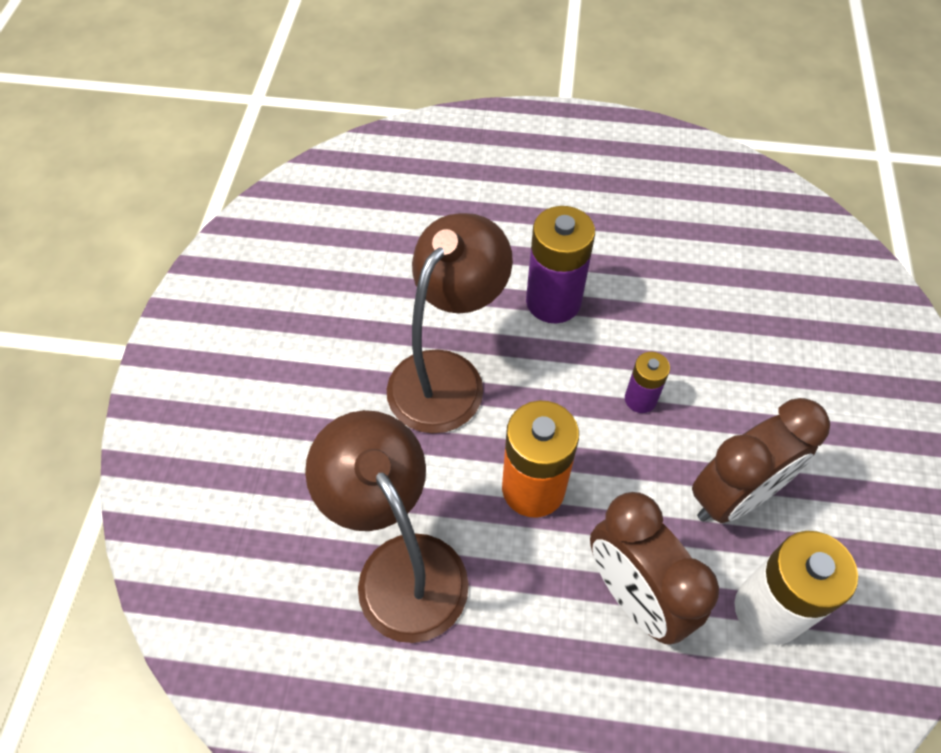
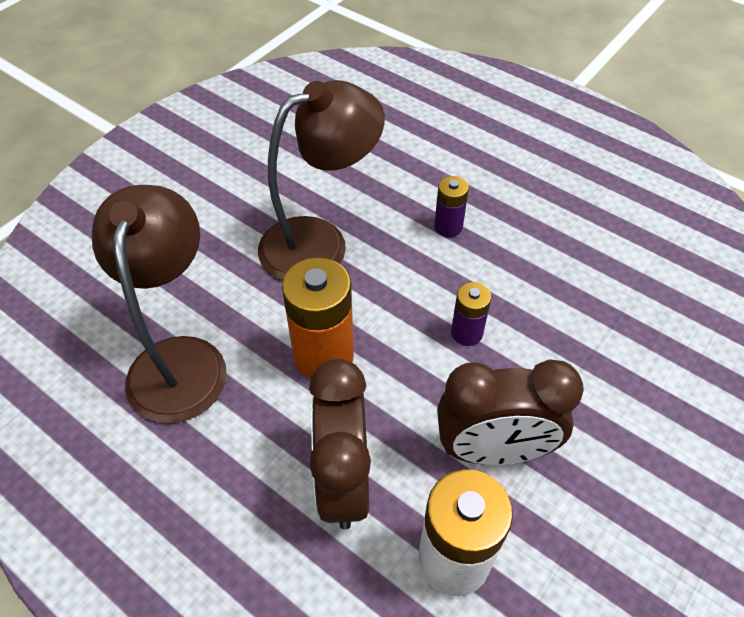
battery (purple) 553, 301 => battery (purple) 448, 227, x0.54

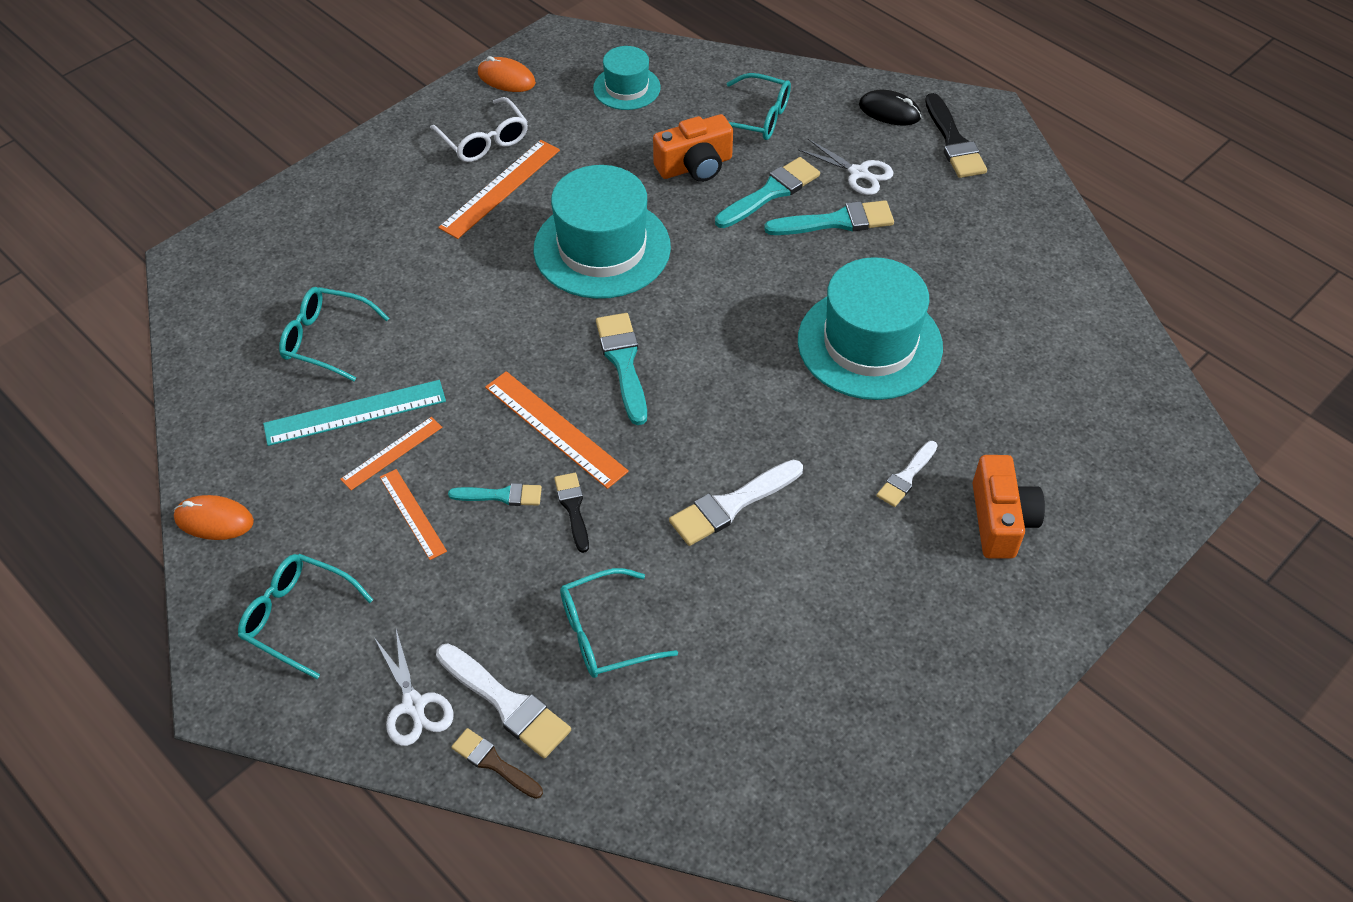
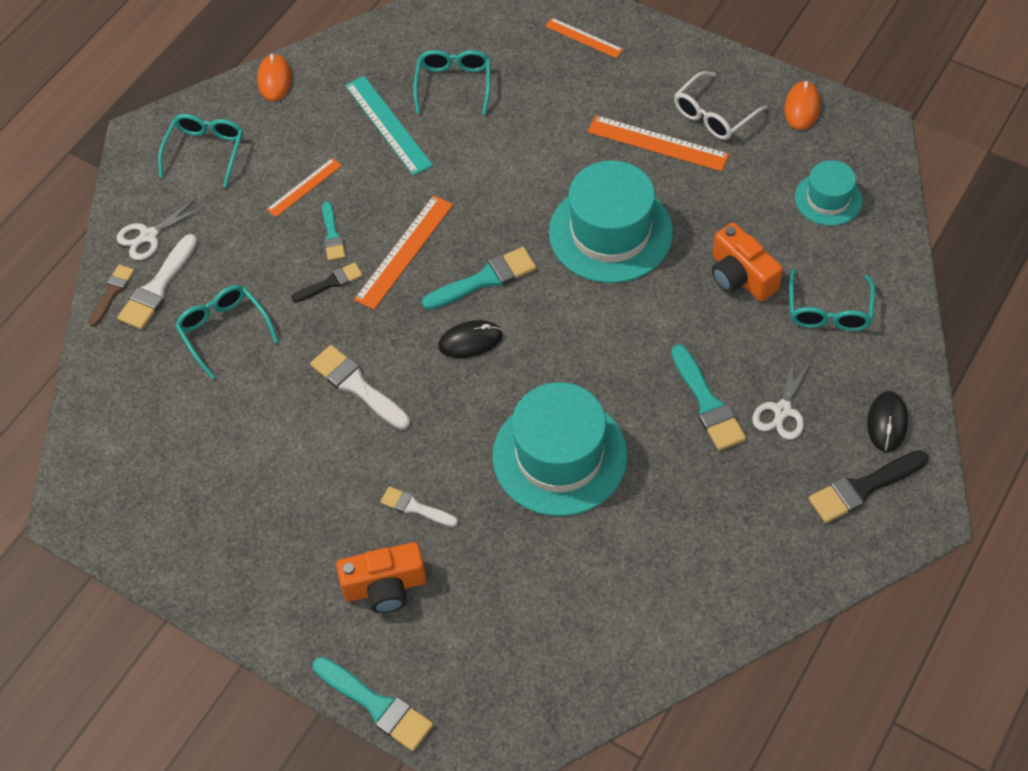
brush (turquoise) 771, 192 => brush (turquoise) 377, 705, relocated
nothing => mouse (black) 470, 341
ruler (orange) 392, 453 => ruler (orange) 583, 38, relocated

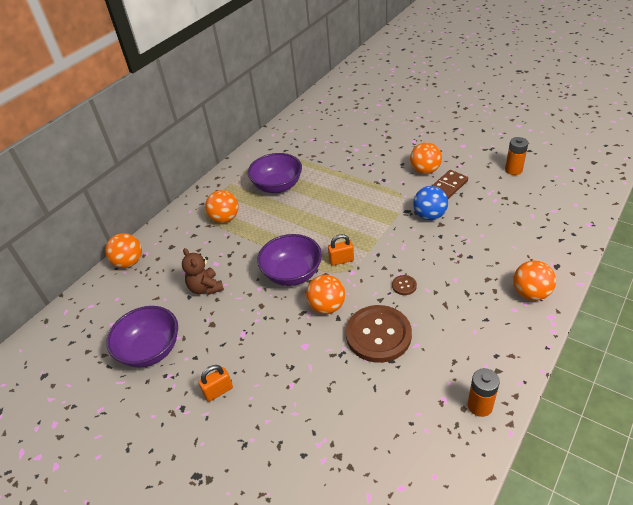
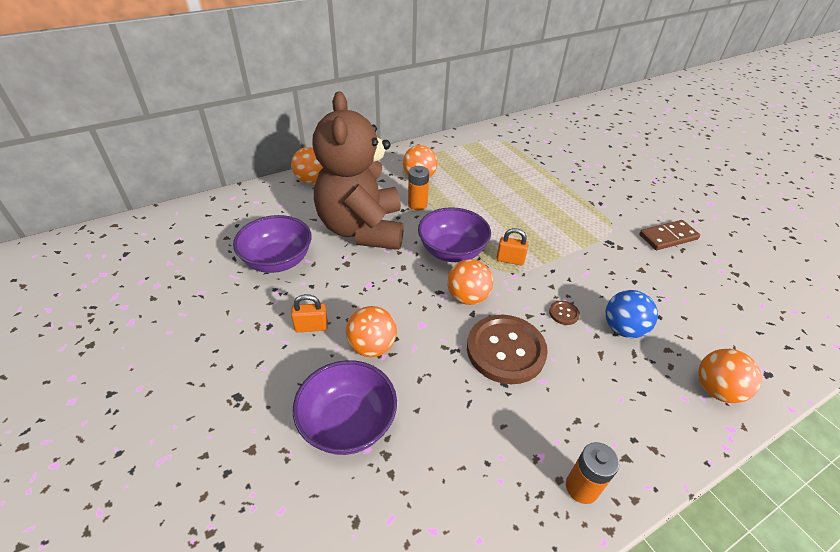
bowl (purple) 277, 186 => bowl (purple) 348, 423, relocated
teddy bear (brown) 205, 288 => teddy bear (brown) 362, 229, x2.39
ball (orange) 425, 171 => ball (orange) 372, 346, relocated
battery (orange) 513, 170 => battery (orange) 417, 204, relocated
ball (blue) 429, 216 => ball (blue) 623, 329, relocated

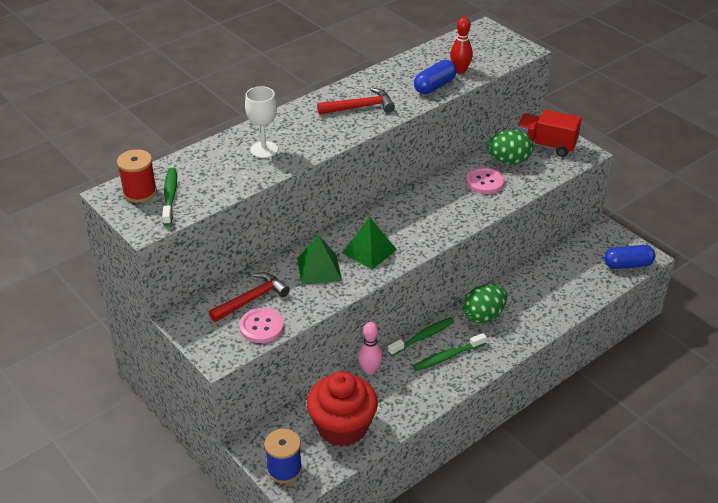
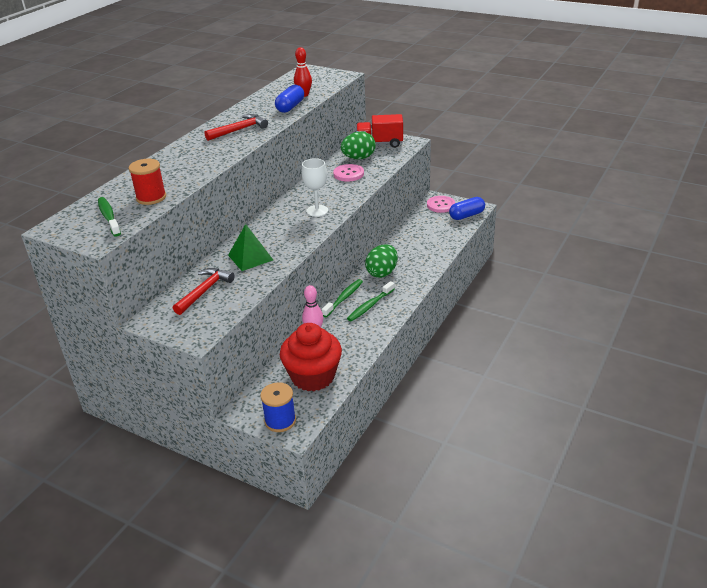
spool (red) 140, 192 => spool (red) 151, 197, relocated
goblet (white) 264, 150 => goblet (white) 317, 211, relocated
button (pink) 261, 327 => button (pink) 440, 205, relocated
pyramid (green) 369, 251 => nothing

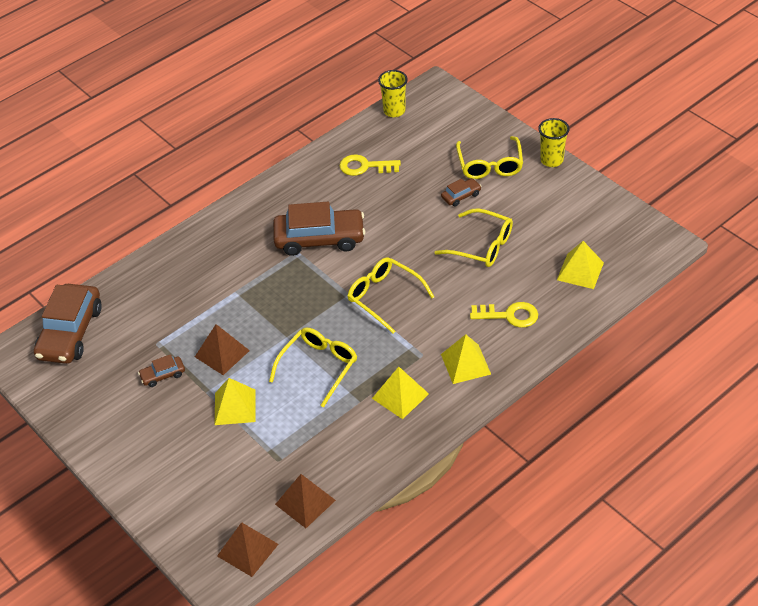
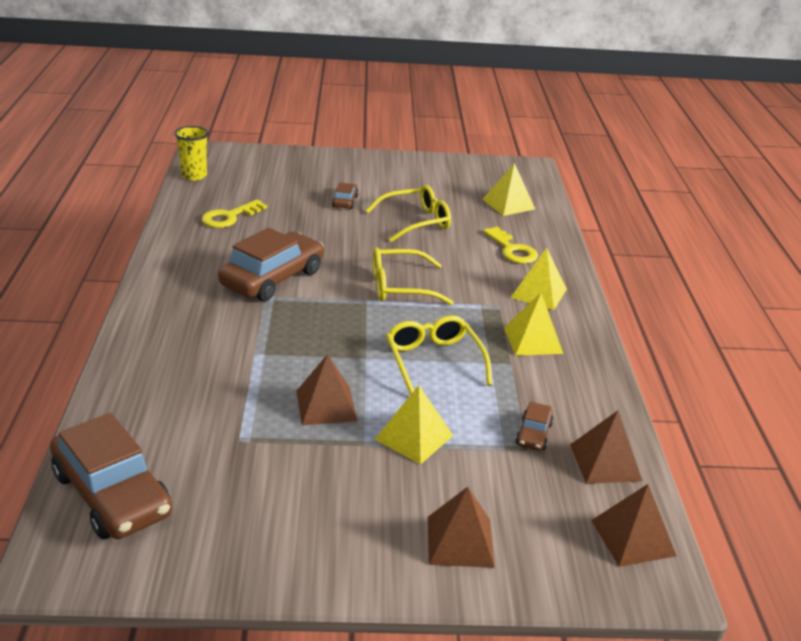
nothing => pyramid (brown) 460, 541
key (yellow) 509, 315 => key (yellow) 512, 250, 105 degrees clockwise
car (brown) 163, 375 => car (brown) 533, 434, relocated
glasses (yellow) 490, 164 => nothing
cup (yellow) 551, 160 => nothing

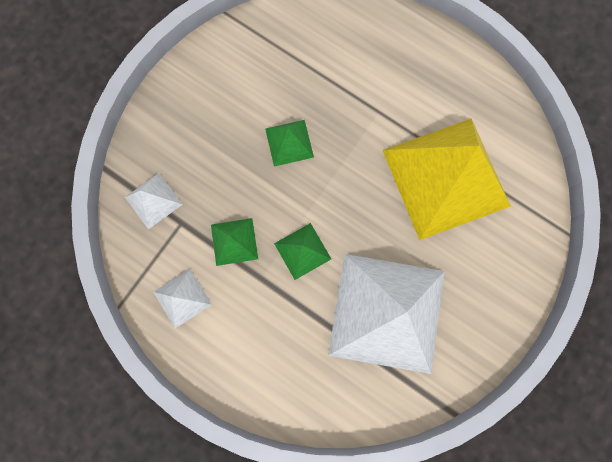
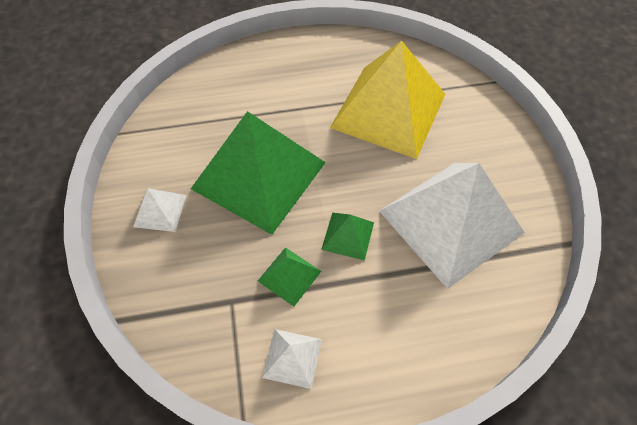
pyramid (white) 153, 200 => pyramid (white) 160, 210, relocated
pyramid (green) 289, 142 => pyramid (green) 259, 175, x2.37

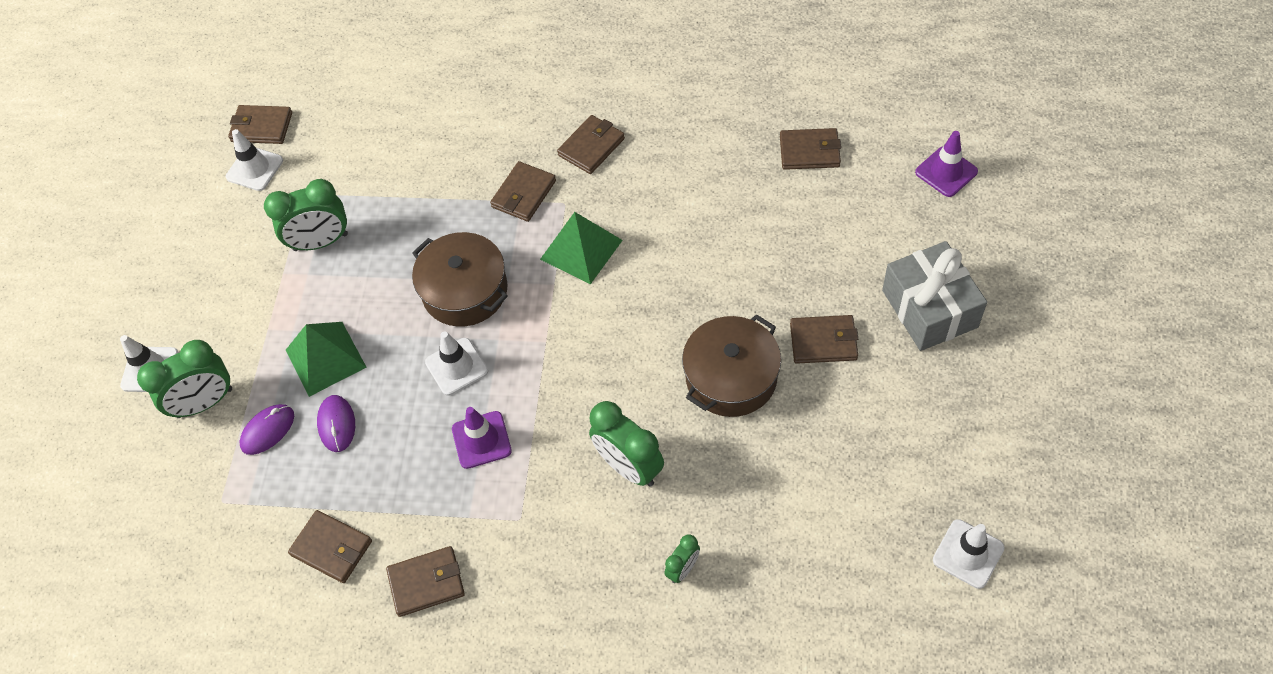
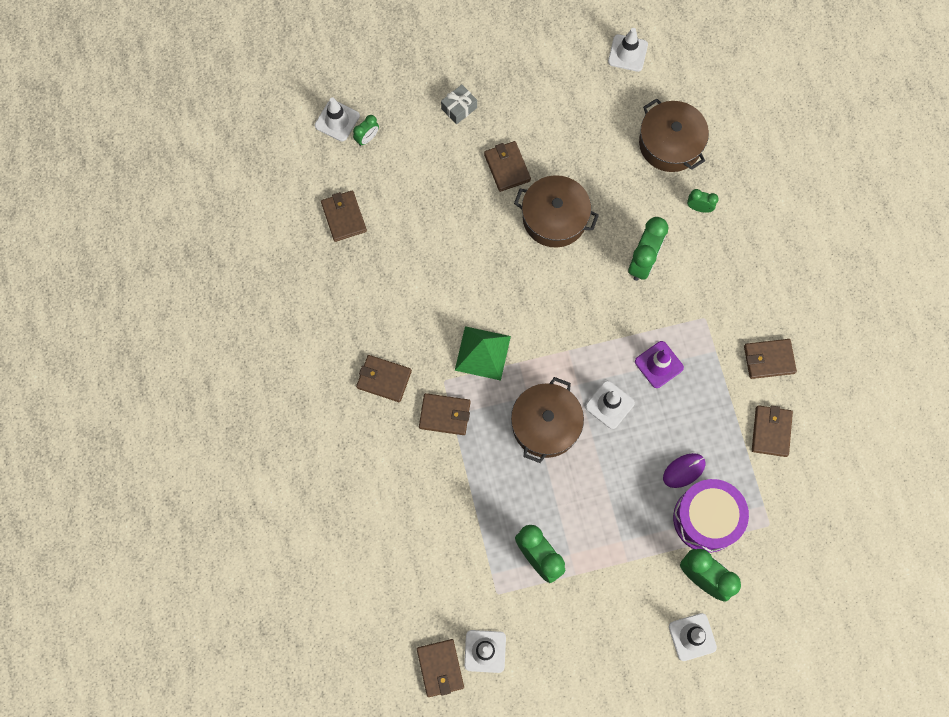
traffic cone (purple) 946, 172 => traffic cone (white) 337, 121
nothing => clock (green) 367, 138
gift (grey) 929, 308 => gift (grey) 459, 108, x0.50
nothing => pot (brown) 670, 143
mouse (purple) 268, 430 => drum (purple) 706, 519
wallet (brown) 426, 582 => wallet (brown) 769, 359, 60 degrees counterclockwise
pyramid (green) 325, 358 => nothing

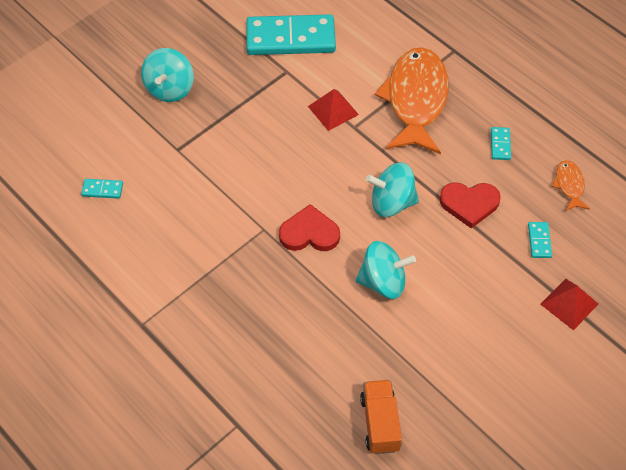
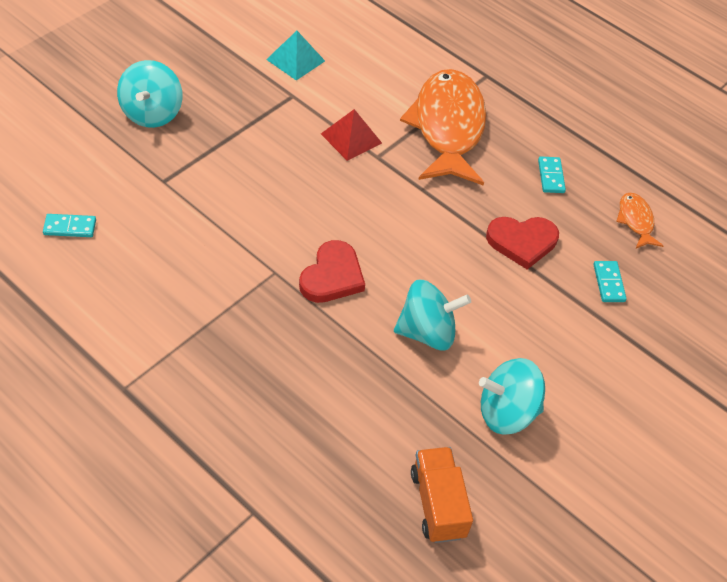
domino (turquoise) 290, 38 => pyramid (turquoise) 295, 60
heart (red) 309, 233 => heart (red) 332, 276, 120 degrees clockwise
spinning top (turquoise) 391, 203 => spinning top (turquoise) 506, 412, relocated
pyramid (red) 569, 304 => nothing

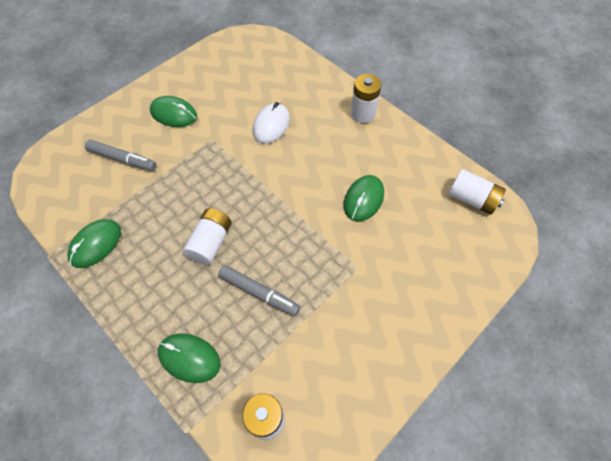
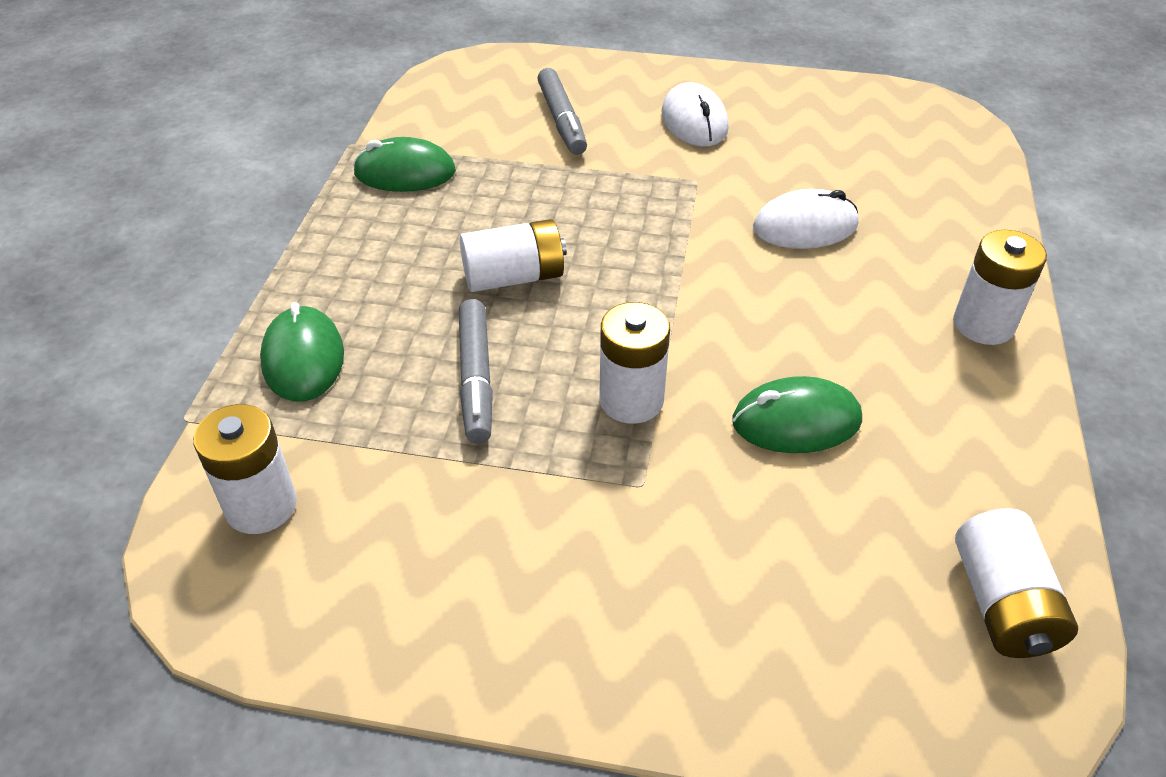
nothing => battery (white) 631, 400
mouse (green) 173, 114 => mouse (white) 694, 121

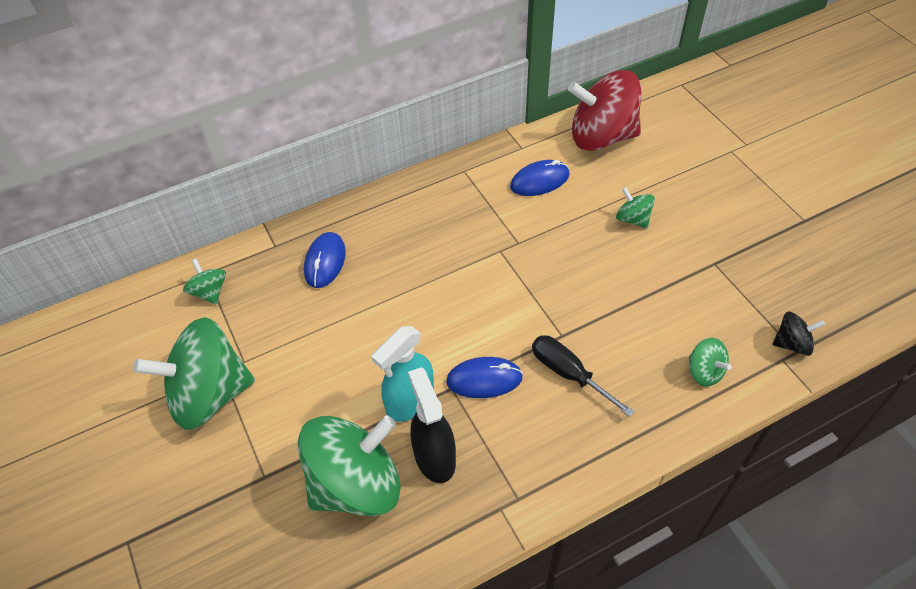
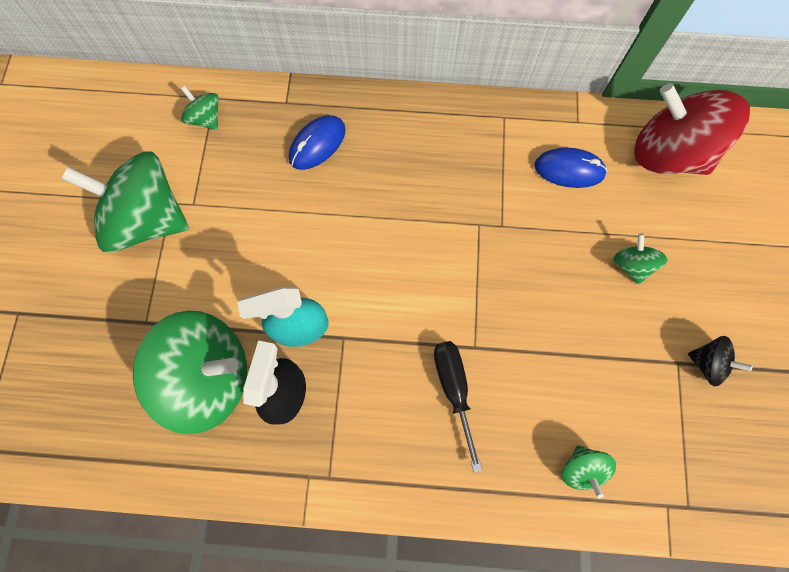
spinning top (green) 209, 292 => spinning top (green) 206, 118, 45 degrees counterclockwise
spinning top (black) 792, 344 => spinning top (black) 707, 363, relocated
mouse (blue) 484, 379 => nothing

